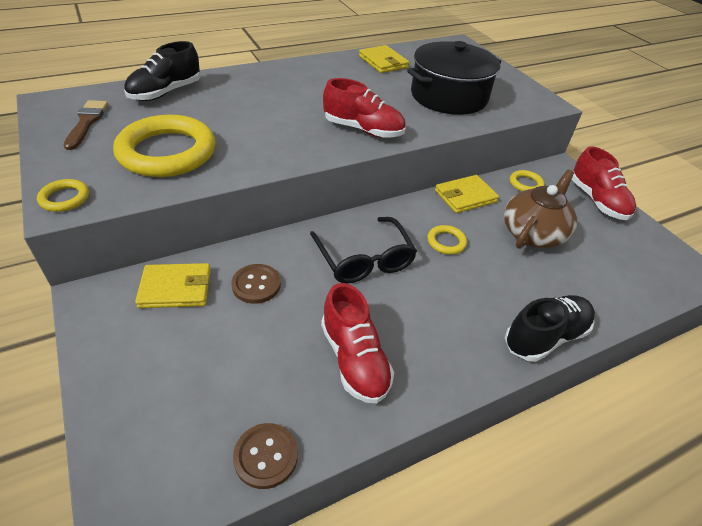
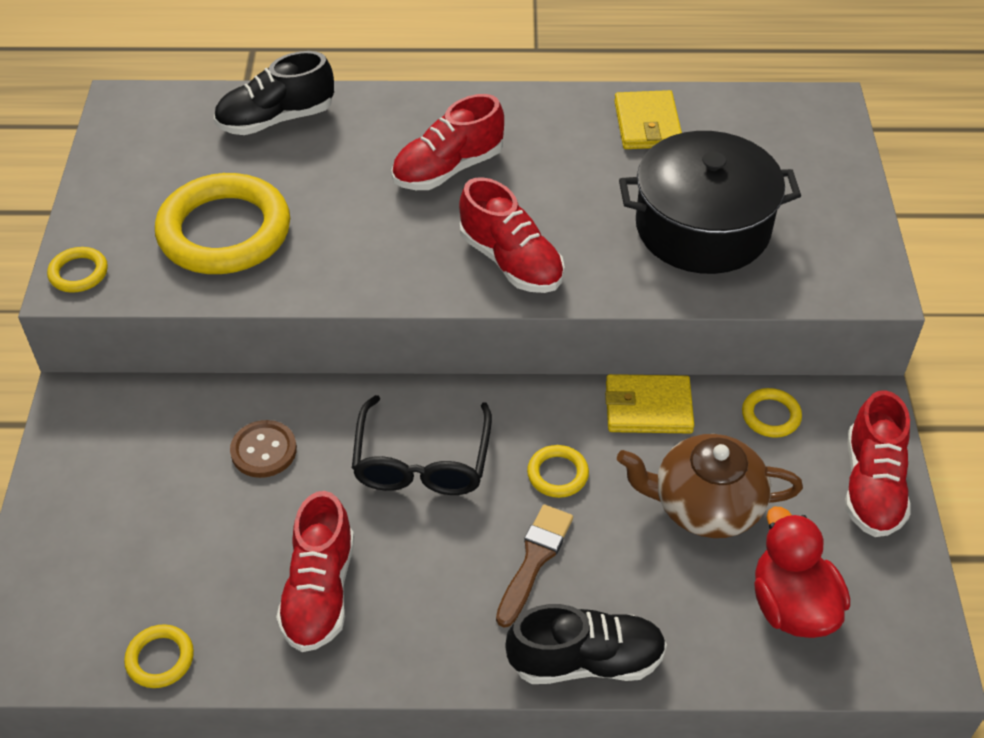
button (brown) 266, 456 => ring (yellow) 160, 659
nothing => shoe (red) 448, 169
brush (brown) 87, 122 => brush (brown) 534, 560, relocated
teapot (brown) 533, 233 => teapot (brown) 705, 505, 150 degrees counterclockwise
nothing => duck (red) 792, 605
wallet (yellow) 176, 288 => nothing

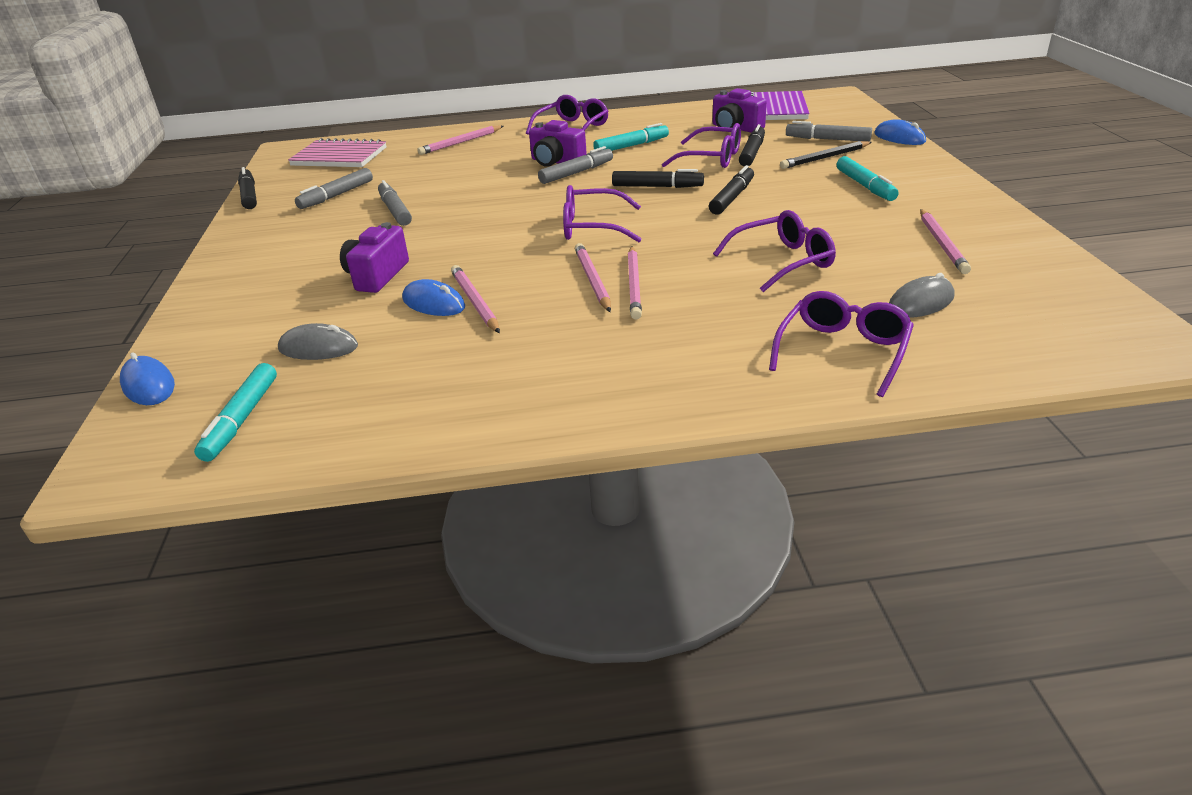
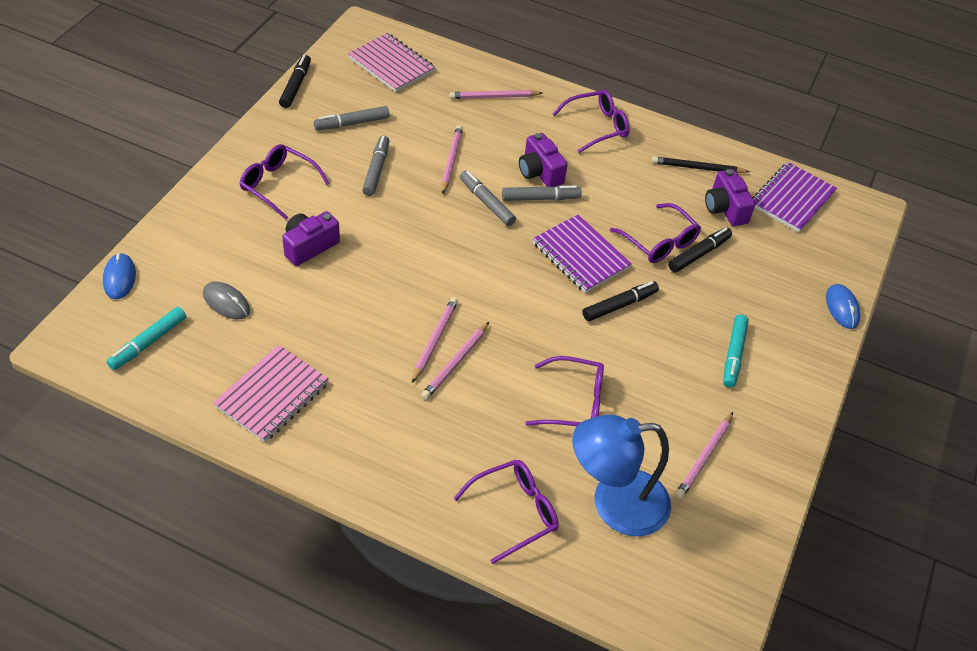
nothing => notebook (pink) 272, 395
glasses (purple) 593, 227 => glasses (purple) 279, 185, relocated
pencil (pink) 475, 302 => pencil (pink) 451, 160, relocated
marker (grey) 827, 139 => marker (grey) 486, 202, relocated
marker (black) 657, 187 => notebook (purple) 580, 255
mouse (grey) 920, 303 => lamp (blue) 614, 504
pencil (black) 825, 158 => pencil (black) 697, 168, relocated
mouse (blue) 433, 303 => nothing
marker (turquoise) 631, 146 => nothing

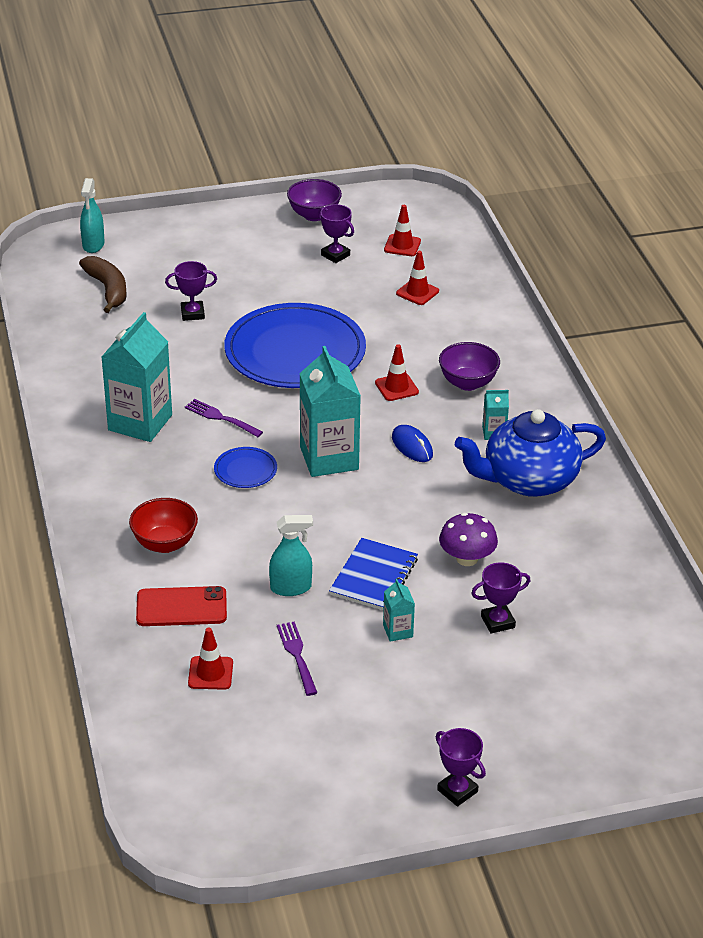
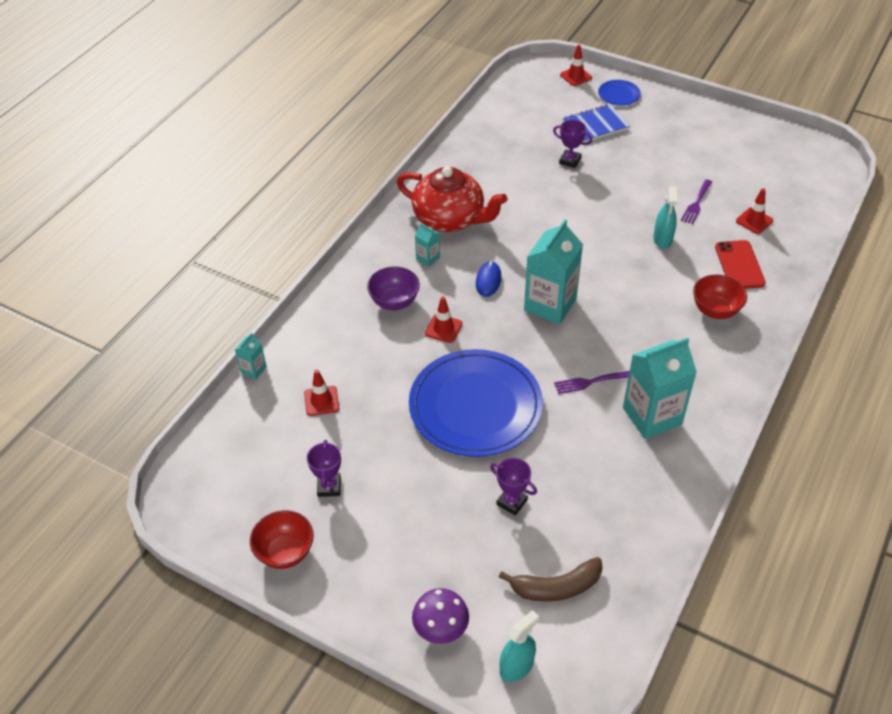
carton (turquoise) 398, 631 => carton (turquoise) 253, 370, relocated
bowl (purple) 314, 215 => bowl (red) 285, 552
teapot (blue) 528, 480 => teapot (red) 450, 218
mushroom (purple) 467, 558 => mushroom (purple) 441, 628, relocated
banana (brown) 108, 289 => banana (brown) 556, 587, 120 degrees counterclockwise
fork (purple) 220, 418 => fork (purple) 590, 382, 90 degrees clockwise
traffic cone (red) 402, 245 => traffic cone (red) 575, 76, relocated
notebook (blue) 374, 577 => notebook (blue) 595, 125, relocated
plate (blue) 245, 470 => plate (blue) 619, 94, relocated
spray bottle (turquoise) 291, 587 => spray bottle (turquoise) 662, 239, 120 degrees counterclockwise
phone (red) 181, 607 => phone (red) 739, 265, 45 degrees clockwise
trophy (purple) 457, 791 => nothing

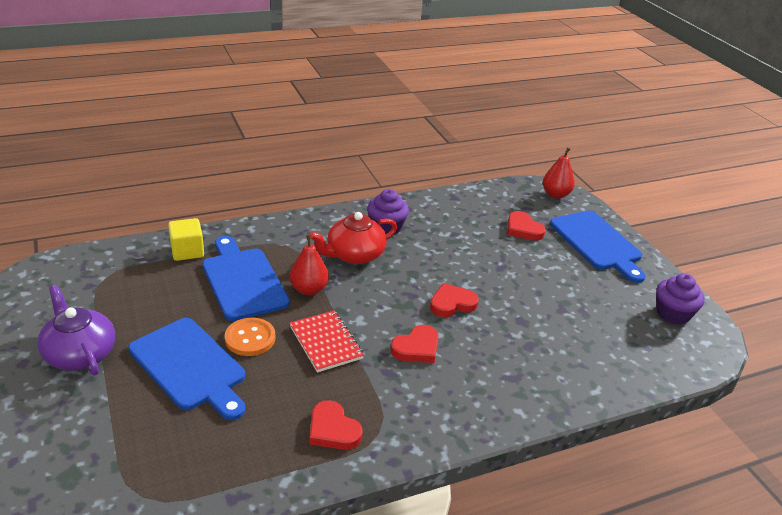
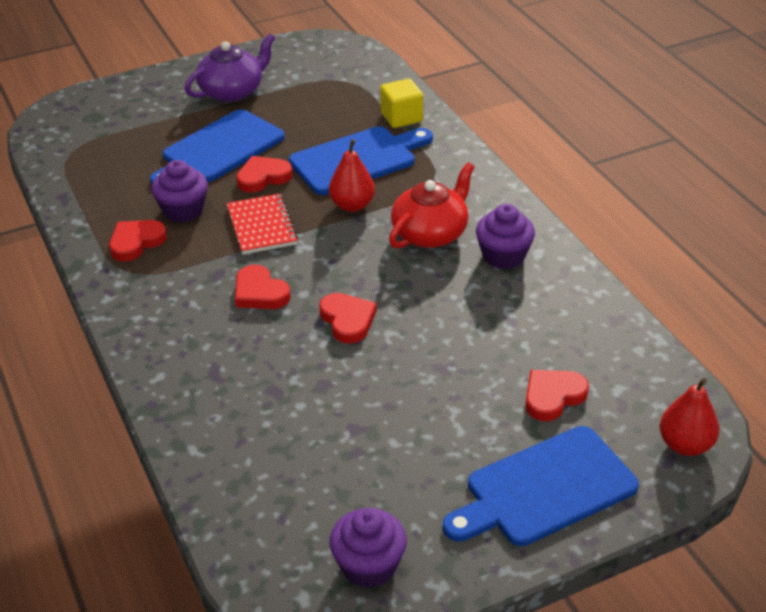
nothing => cupcake (purple) 183, 210
notebook (red) 326, 342 => notebook (red) 262, 226, 75 degrees counterclockwise
button (orange) 250, 338 => heart (red) 263, 177
teapot (red) 354, 254 => teapot (red) 431, 233, 75 degrees clockwise

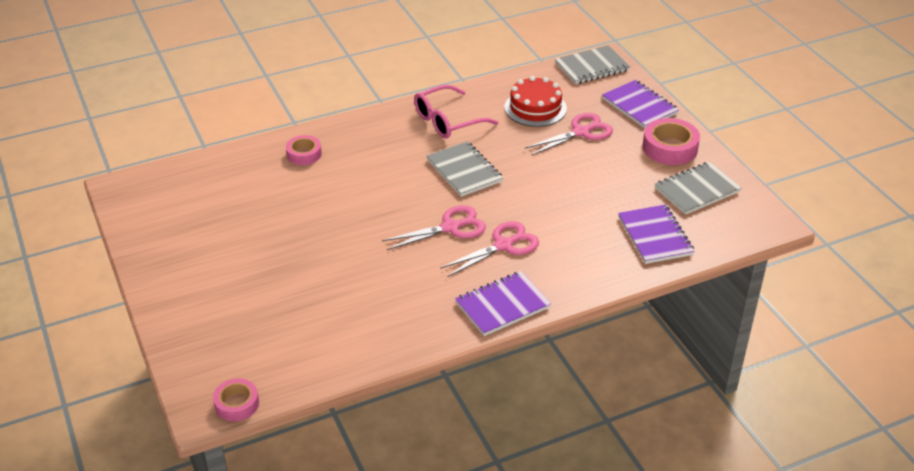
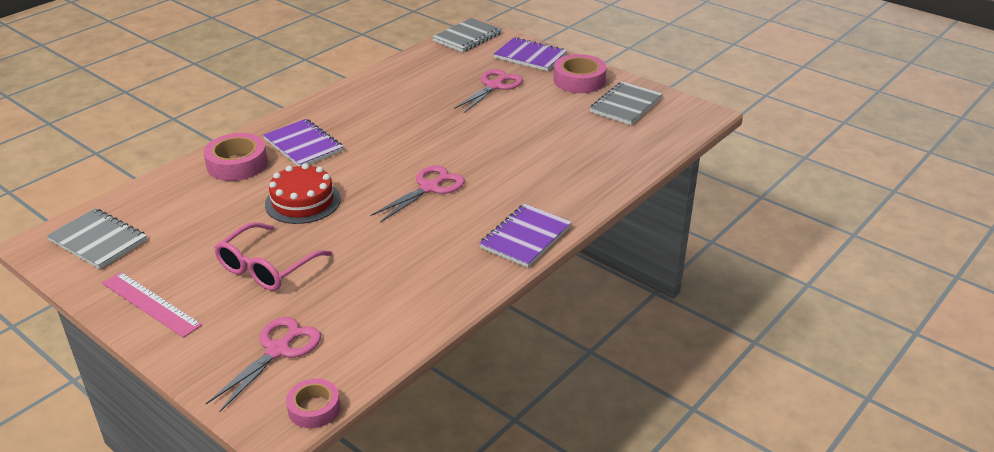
notebook (grey) 464, 171 => notebook (grey) 98, 241, relocated
nothing => ruler (pink) 151, 304
tape (pink) 304, 154 => tape (pink) 237, 164, x1.59
scissors (pink) 504, 245 => scissors (pink) 278, 350, relocated
glasses (pink) 447, 121 => glasses (pink) 267, 267, relocated
notebook (purple) 655, 236 => notebook (purple) 303, 145, relocated
cake (red) 535, 108 => cake (red) 302, 201, relocated

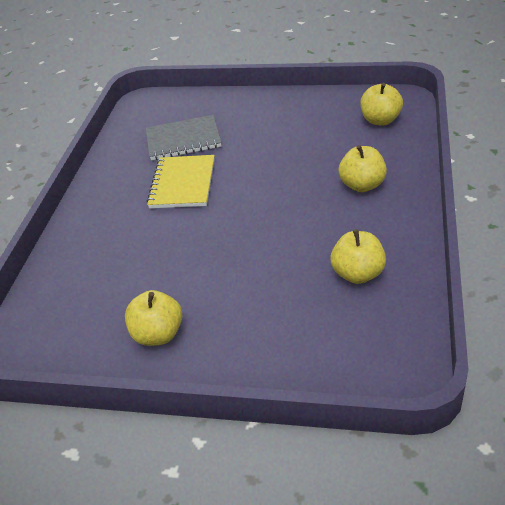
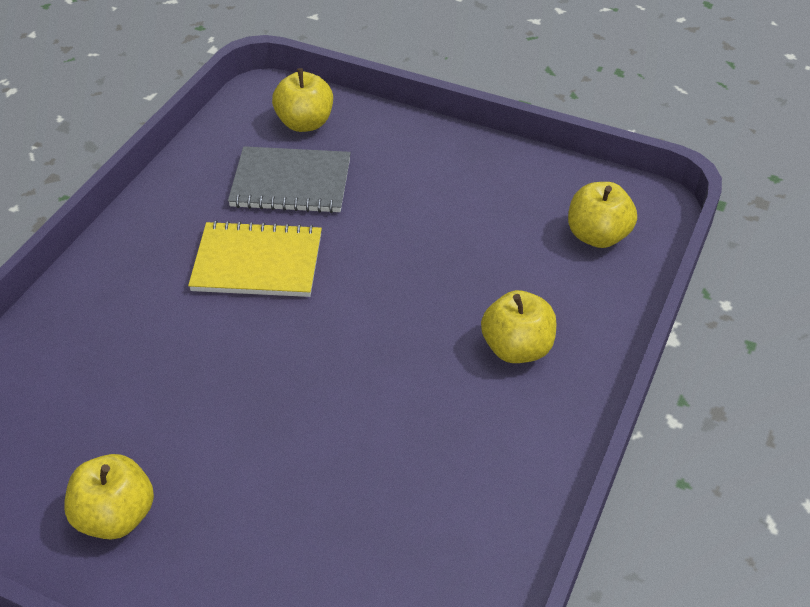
notebook (yellow) 182, 184 => notebook (yellow) 257, 262, 75 degrees clockwise
apple (yellow) 358, 274 => apple (yellow) 305, 123, relocated

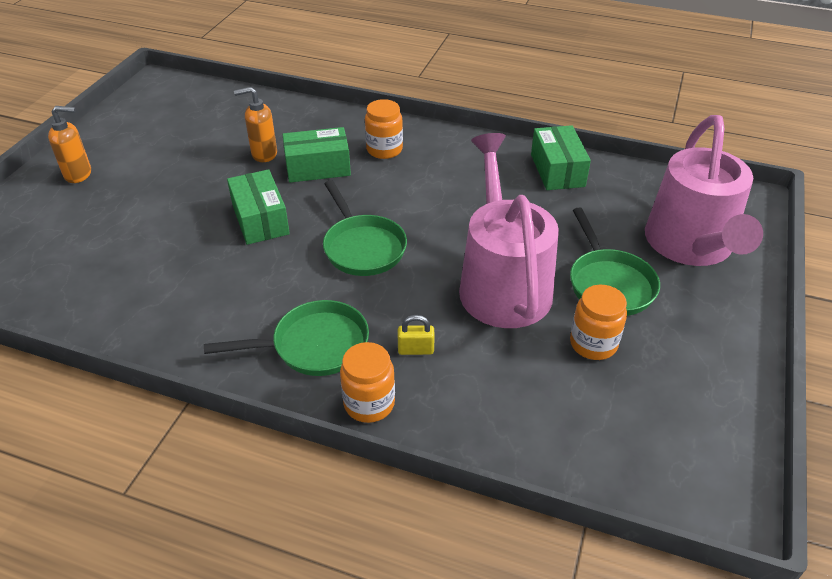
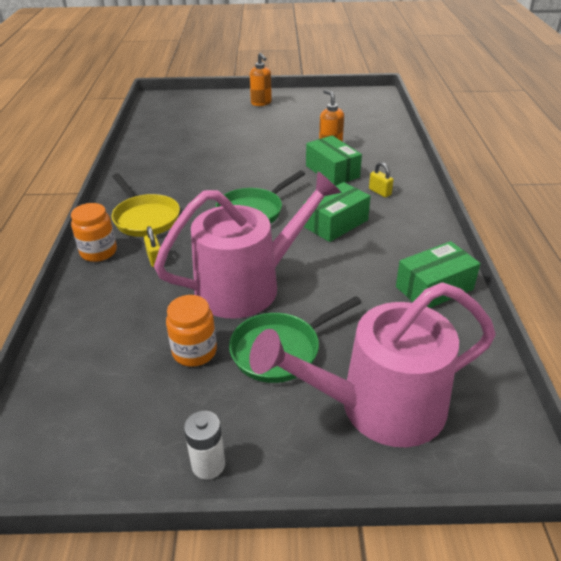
pan (green) 314, 345 => pan (yellow) 145, 218
nothing => battery (white) 208, 464
box (green) 260, 219 => box (green) 335, 223, relocated
jar (orange) 384, 150 => padlock (yellow) 380, 192

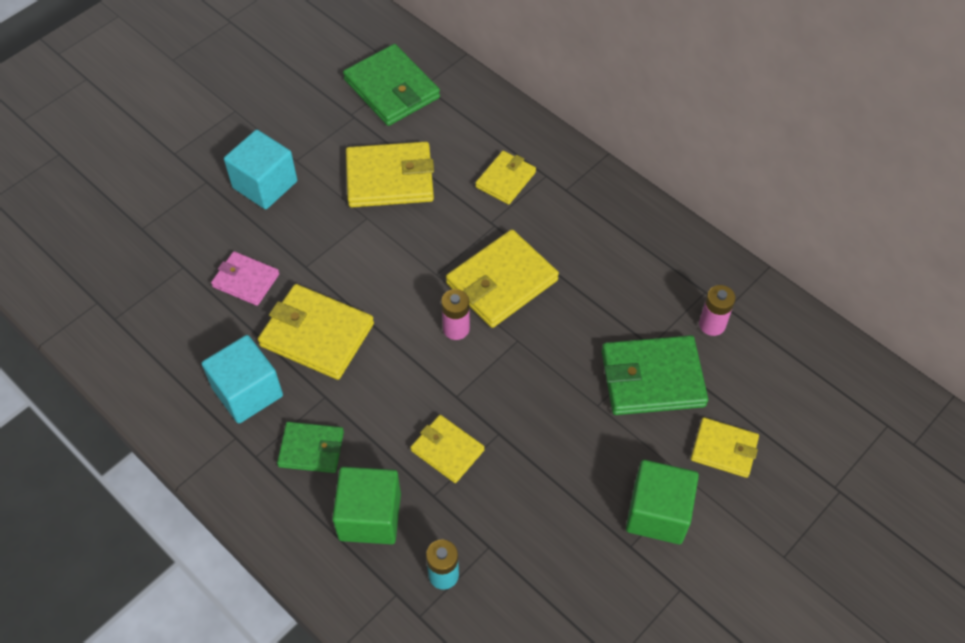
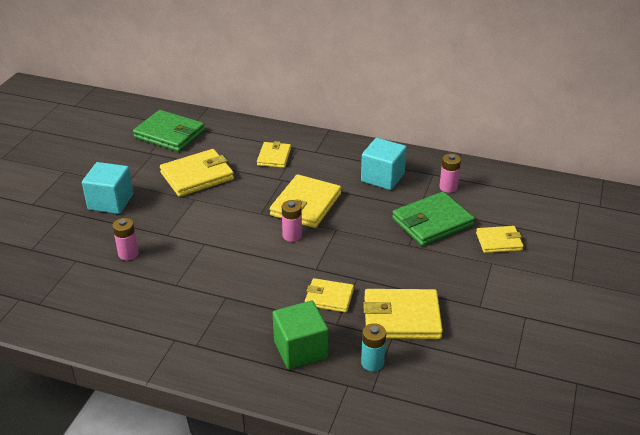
wallet (pink) 246, 280 => battery (pink) 128, 254
cube (turquoise) 247, 392 => cube (turquoise) 382, 177, relocated
wallet (yellow) 317, 335 => wallet (yellow) 401, 317, relocated
wallet (green) 311, 449 => nothing
cube (green) 657, 513 => nothing

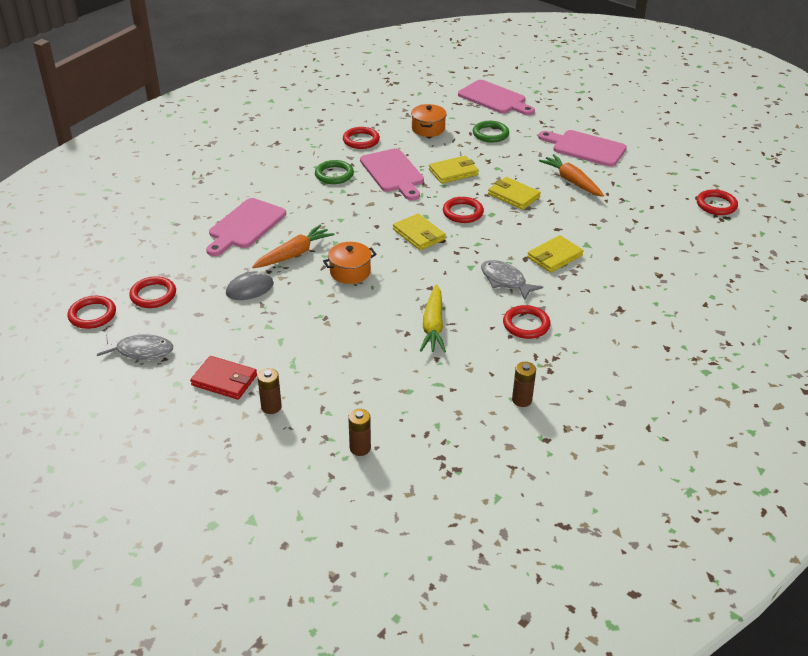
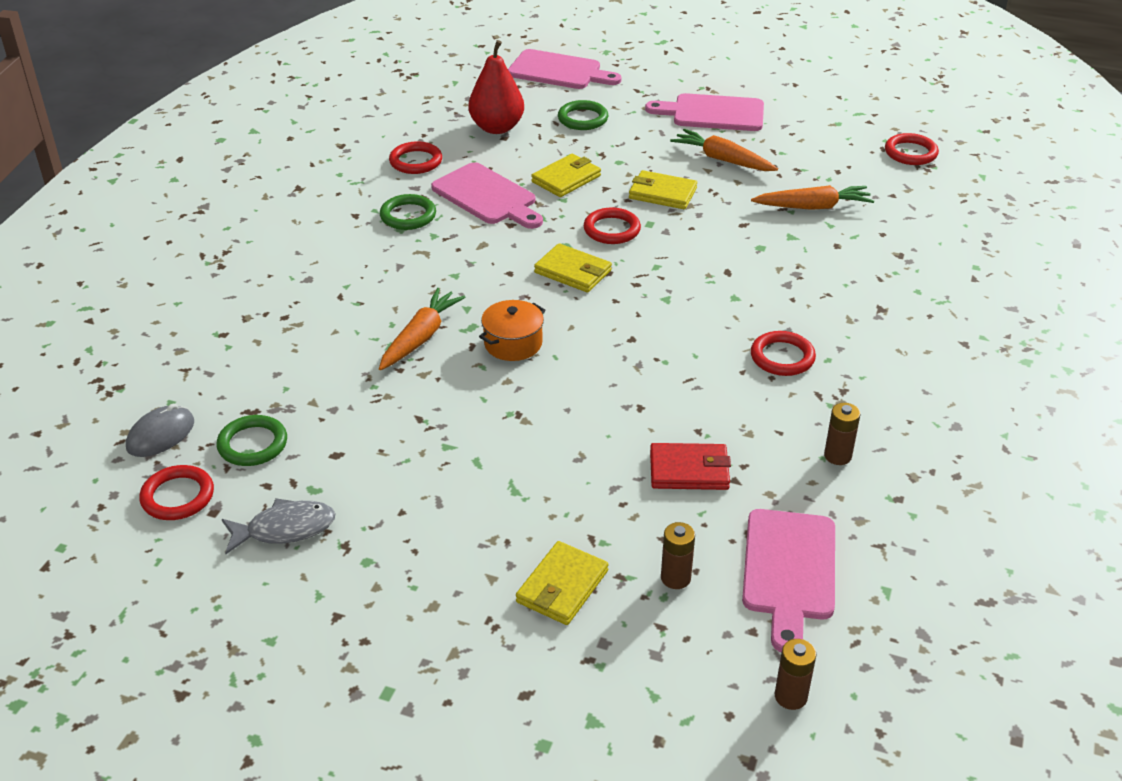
mouse (grey) 250, 289 => mouse (grey) 161, 435, relocated
ring (red) 153, 295 => ring (green) 252, 444
pot (orange) 428, 129 => pear (red) 497, 128
wallet (yellow) 554, 256 => wallet (yellow) 562, 587, relocated
wallet (red) 224, 380 => wallet (red) 689, 470, relocated
cutting board (pink) 245, 226 => cutting board (pink) 789, 570, relocated
nothing => carrot (orange) 813, 207
battery (brown) 271, 407 => battery (brown) 790, 696, relocated
carrot (yellow) 433, 326 => nothing
fish (grey) 505, 281 => nothing

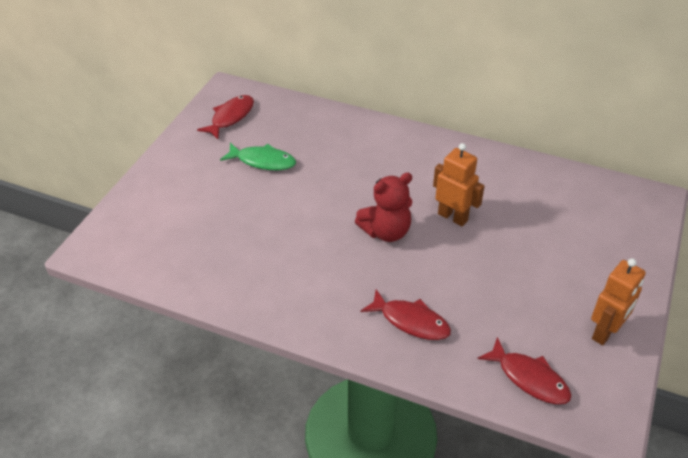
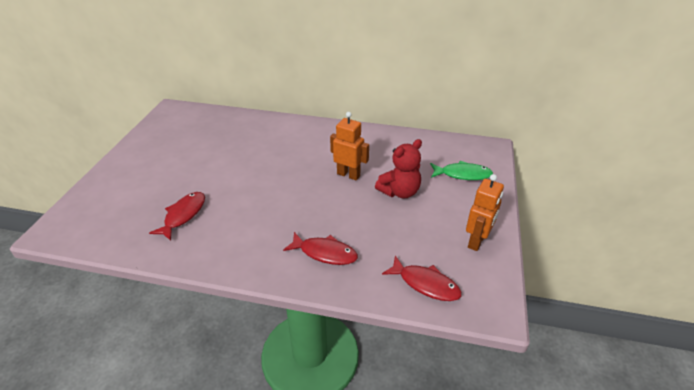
fish (red) 230, 117 => fish (red) 183, 215, relocated
teddy bear (red) 386, 232 => teddy bear (red) 399, 192, relocated
fish (green) 263, 161 => fish (green) 462, 174, relocated

